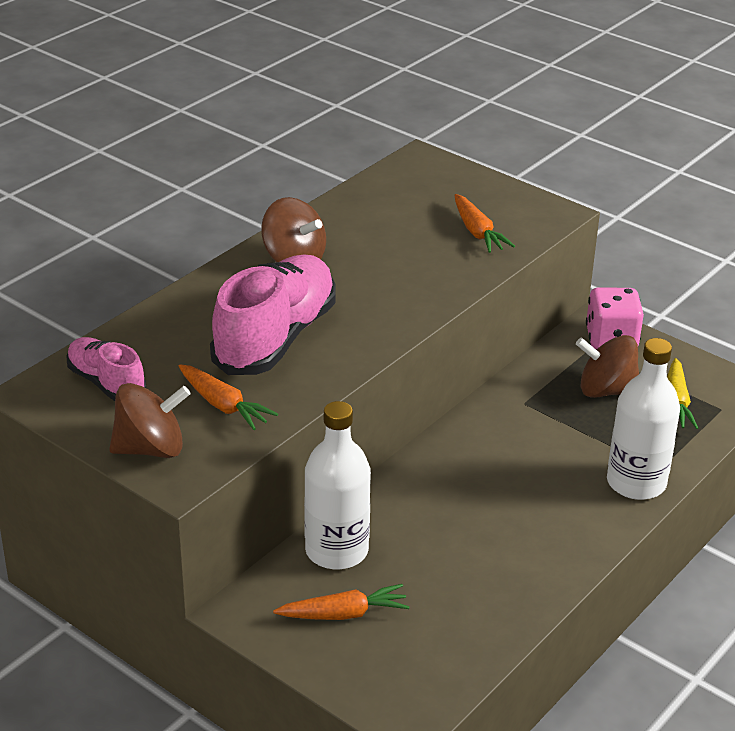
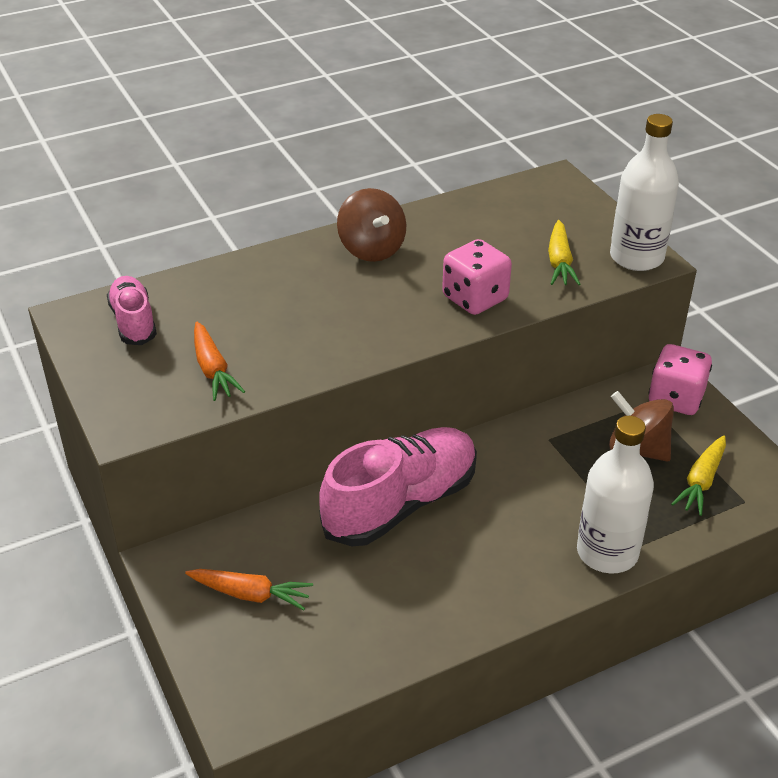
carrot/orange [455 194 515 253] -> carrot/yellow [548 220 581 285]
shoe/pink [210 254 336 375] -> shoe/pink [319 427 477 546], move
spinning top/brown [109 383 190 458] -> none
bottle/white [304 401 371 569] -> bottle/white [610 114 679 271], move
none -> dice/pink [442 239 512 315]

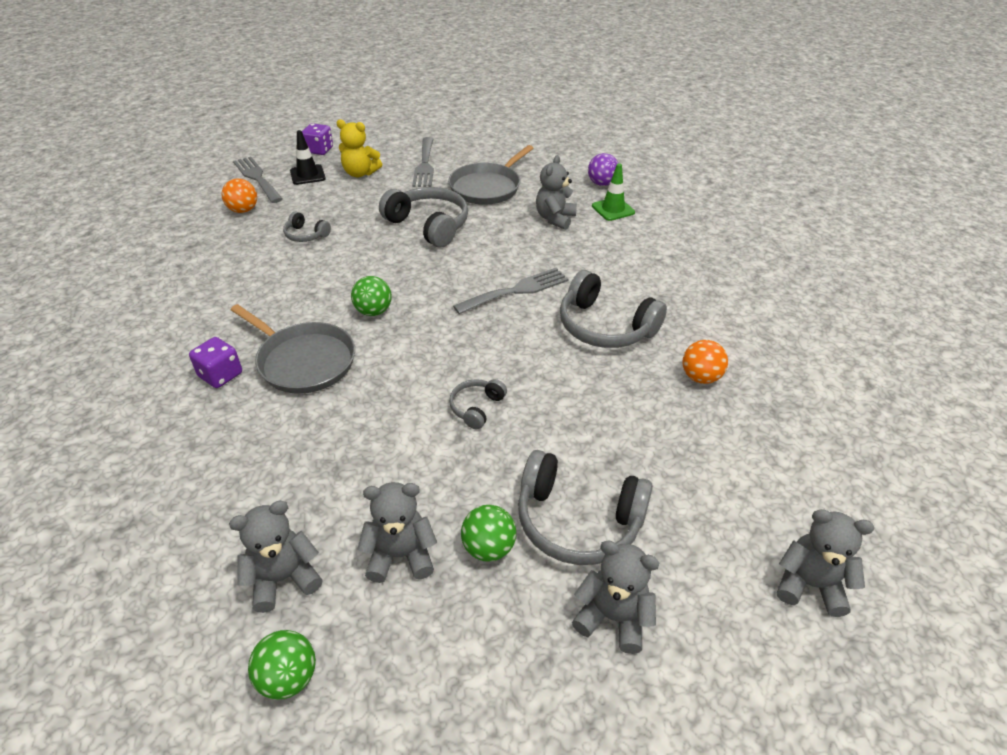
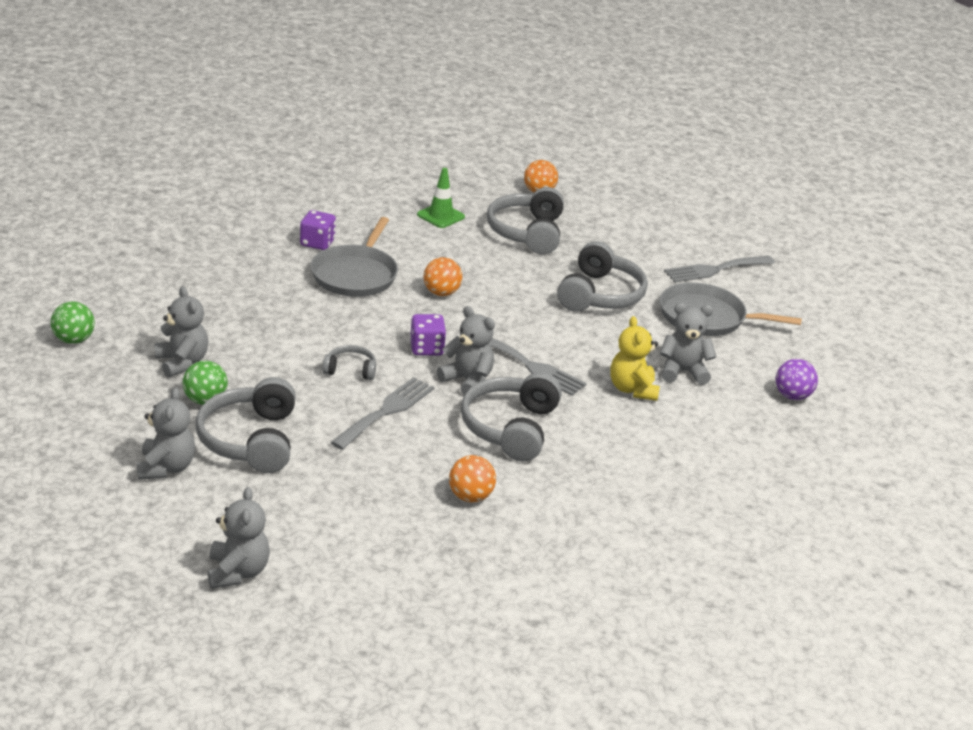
teddy bear/yellow [337 119 382 177] -> teddy bear/yellow [610 316 660 401], move
dice/purple [302 123 333 155] -> dice/purple [410 314 446 356], move
traffic cone/black [290 130 326 185] -> none
fork/grey [233 156 283 203] -> fork/grey [330 377 435 450], move
traffic cone/green [592 163 635 221] -> traffic cone/green [417 168 465 228], move
headphones/grey [283 212 331 242] -> headphones/grey [487 187 564 254], x1.97
ball/green [351 276 392 316] -> ball/orange [423 257 462 296]
teddy bear/grey [229 500 323 613] -> teddy bear/grey [437 306 495 395], move

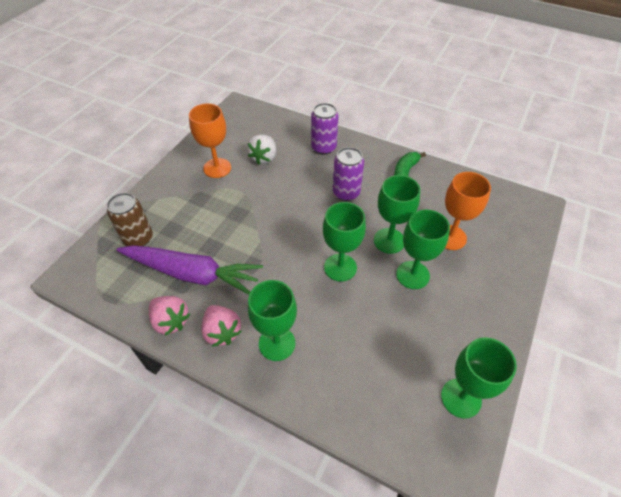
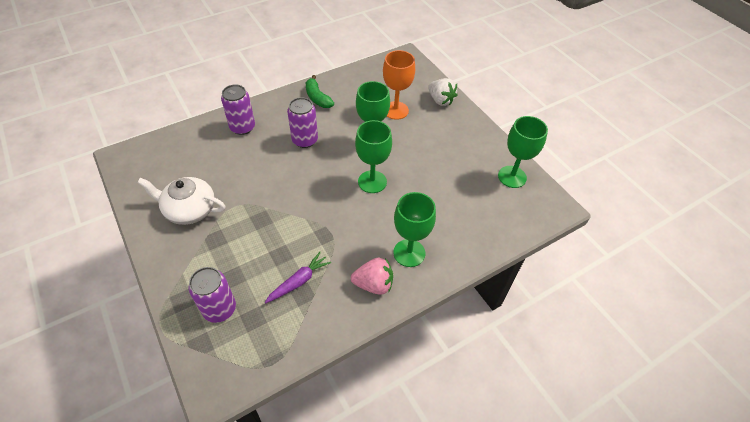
goblet/orange [189 103 231 178] -> teapot/white [137 177 225 225]
strawberry/white [247 135 276 164] -> strawberry/white [428 78 458 106], move
can/brown [107 193 153 246] -> can/purple [188 267 236 323]
goblet/green [396 210 450 289] -> none
carrot/purple [117 245 263 295] -> carrot/purple [265 252 331 303], x0.50
strawberry/pink [149 296 190 336] -> none

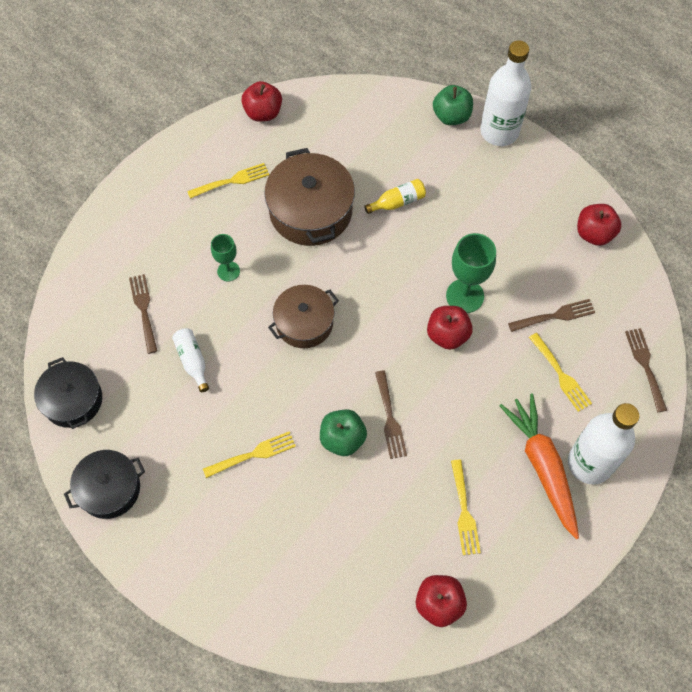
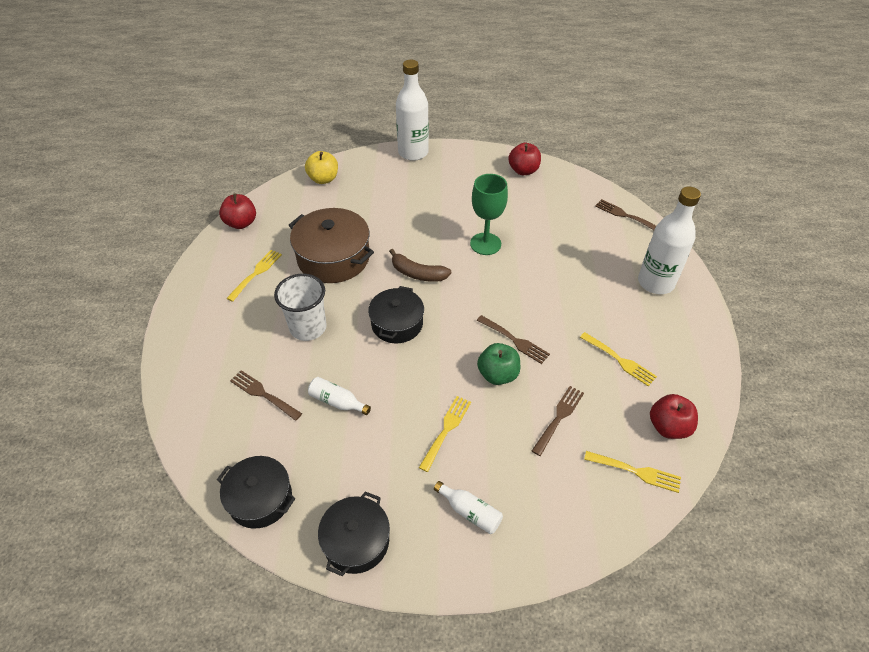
apple/green [433 85 473 125] -> none
bottle/yellow [364 179 426 214] -> none
goblet/green [211 234 240 281] -> cup/white [274 274 327 341]
pot/brown [268 285 339 348] -> pot/black [368 286 424 343]
fork/brown [508 299 595 332] -> fork/brown [532 386 584 456], move
apple/red [427 306 473 350] -> none
fork/yellow [529 333 592 412] -> fork/yellow [584 451 681 493], move
carrot/orange [499 394 579 539] -> none
none -> apple/yellow [305 151 338 184]
none -> banana/brown [389 249 451 282]
none -> bottle/white [434 481 503 534]

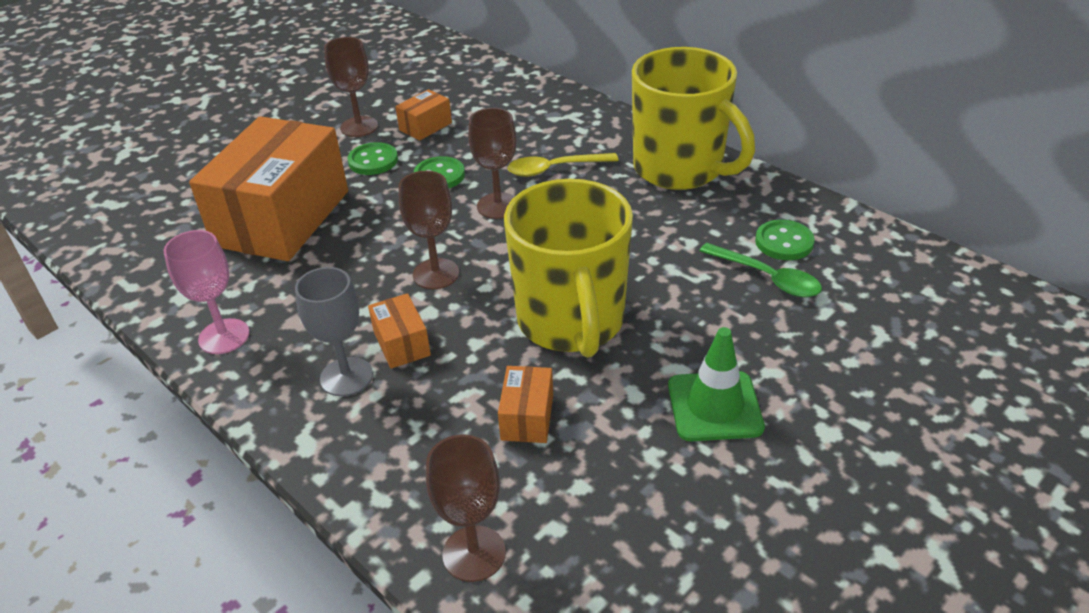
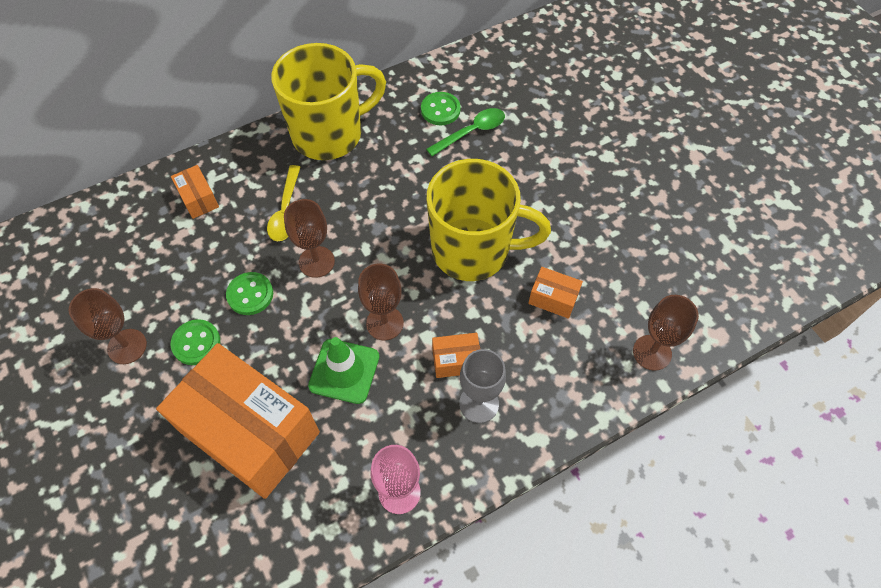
box/orange [395 89 452 141] -> box/orange [171 165 219 219], move
traffic cone/green [668 327 765 441] -> traffic cone/green [308 337 379 404], move

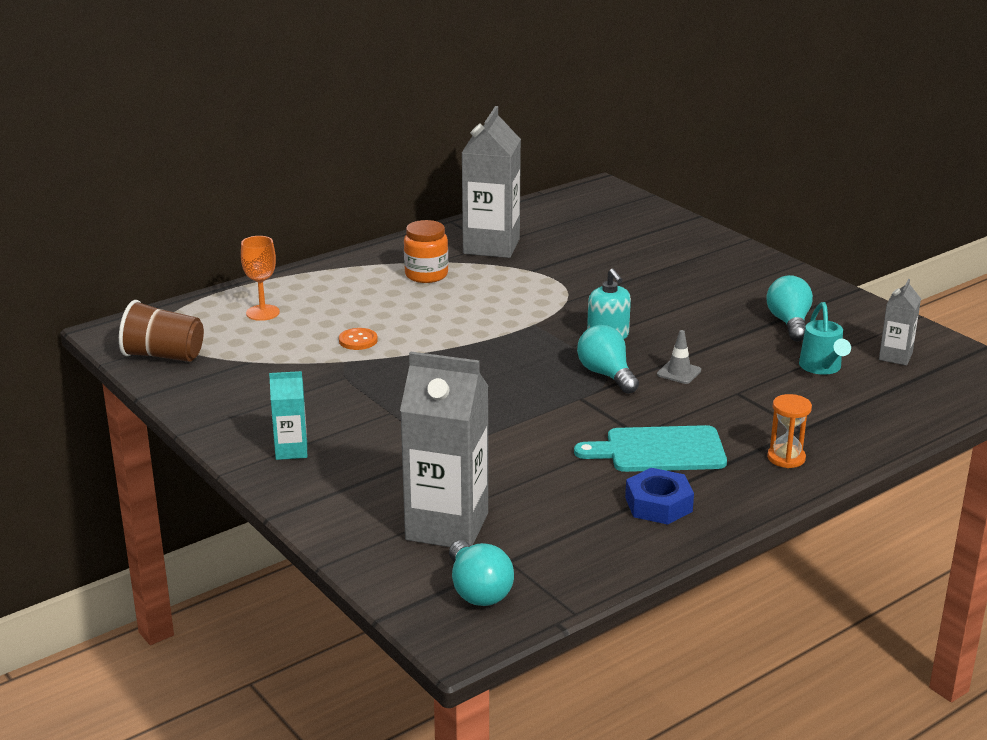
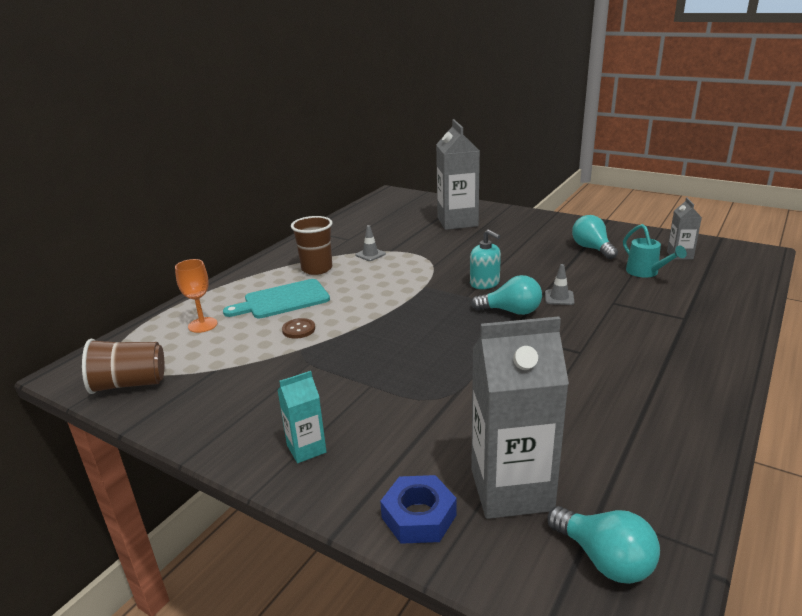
carton/grey [462 106 521 258] -> carton/grey [436 119 480 230], move
jar/orange [404 220 448 283] -> cup/brown [291 216 333 275]
light bulb/turquoise [577 325 639 394] -> light bulb/turquoise [471 275 542 315], 150 degrees clockwise
button/orange [339 328 378 350] -> button/brown [282 318 315 338]
hourglass/orange [767 394 812 468] -> none
cutting board/turquoise [574 425 727 472] -> cutting board/turquoise [223 279 330 318], move
nut/blue [625 468 694 525] -> nut/blue [380 475 457 544], move
none -> traffic cone/grey [355 225 386 261]

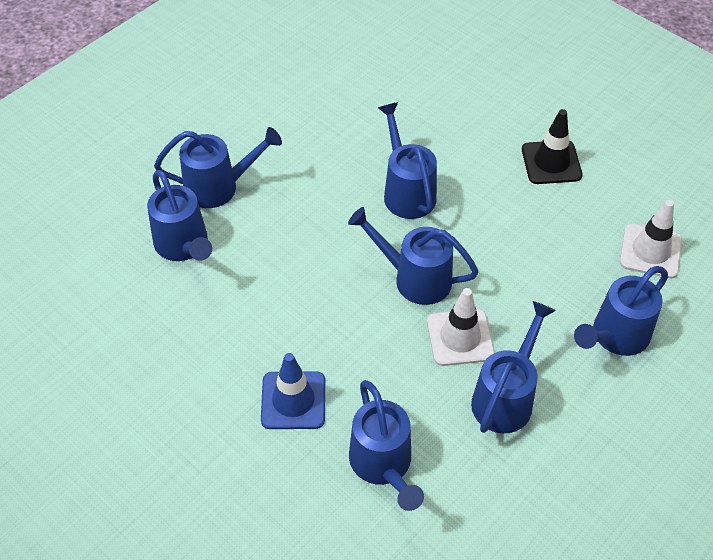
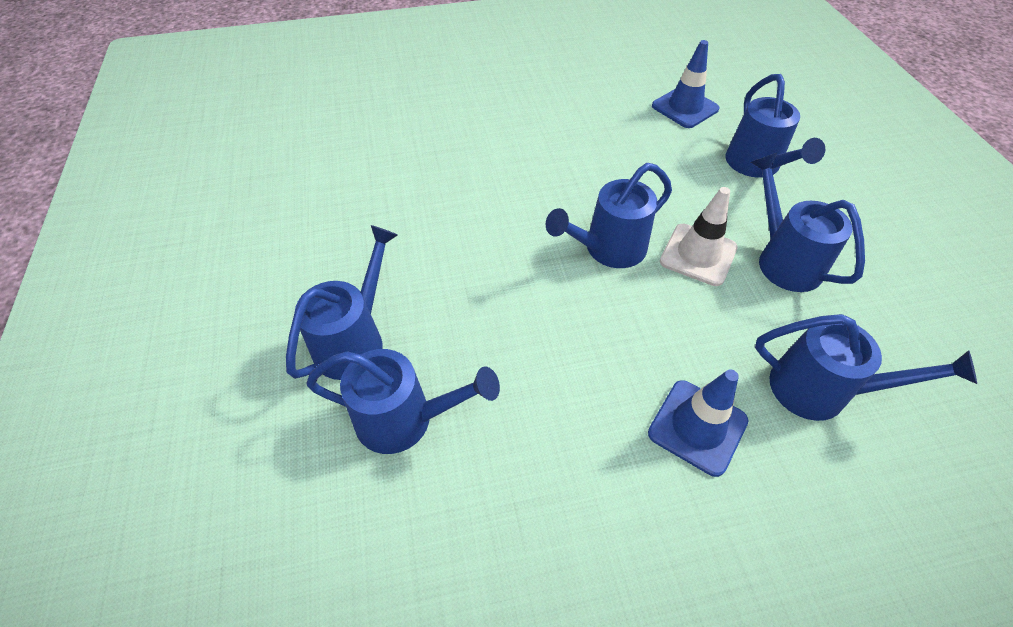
watering can/blue [378 102 437 219] -> none
traffic cone/black [522 109 583 184] -> none
traffic cone/white [620 200 682 278] -> traffic cone/blue [652 40 719 128]

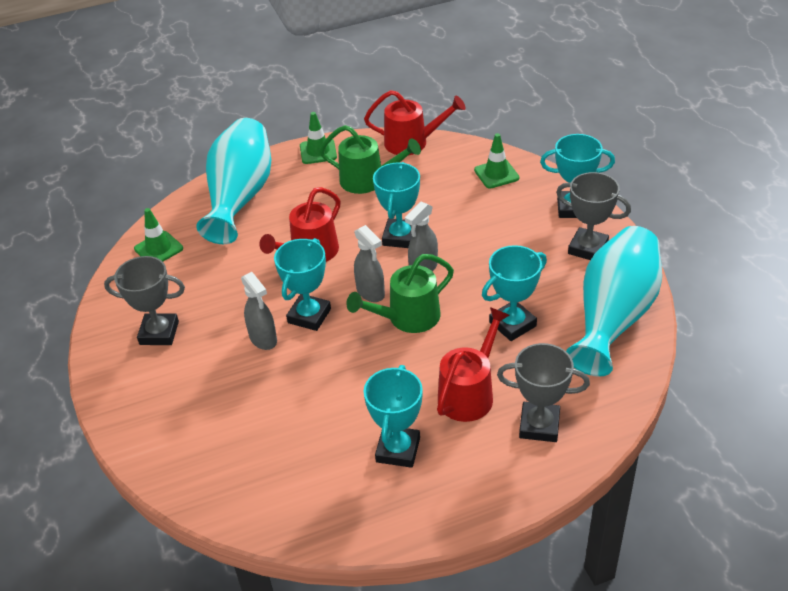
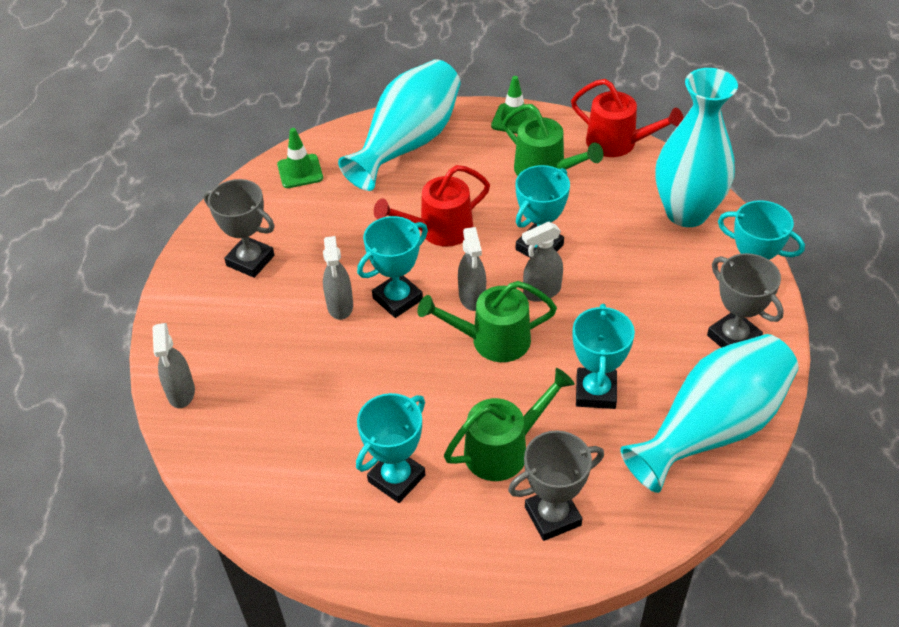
traffic cone/green [474 133 519 189] -> vase/turquoise [656 68 738 227]
trophy/turquoise [482 245 547 341] -> trophy/turquoise [573 304 635 409], 75 degrees counterclockwise
watering can/red [437 307 510 422] -> watering can/green [444 368 575 481]
trophy/grey [497 343 590 442] -> trophy/grey [508 430 604 541], 60 degrees counterclockwise
none -> spray bottle/grey [152 323 195 408]

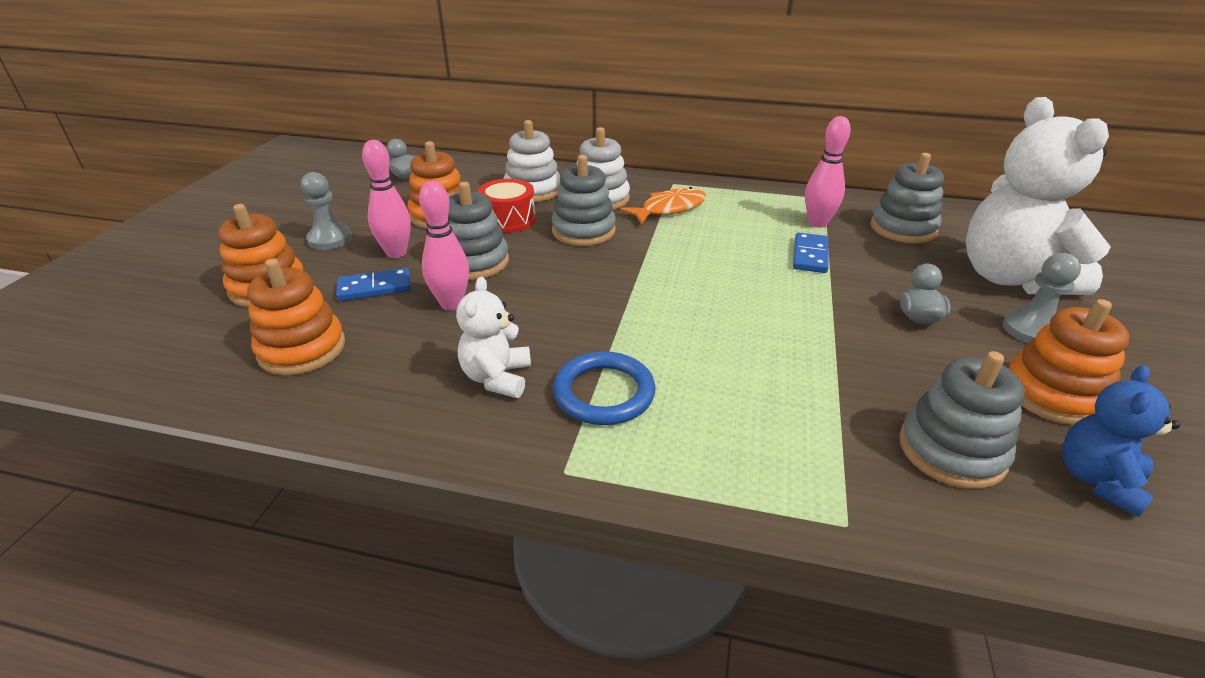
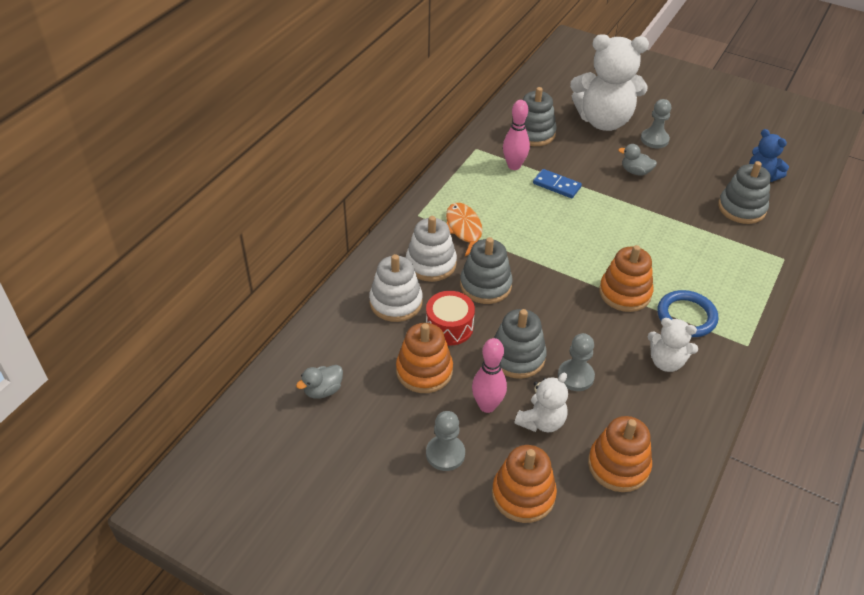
bowling pin/pink [419 181 469 310] -> pawn/grey [558 333 595 391]
domino/blue [336 268 411 301] -> teddy bear/white [514 372 568 432]
stacking toy/orange [1009 299 1129 425] -> stacking toy/orange [599 245 653 312], move

